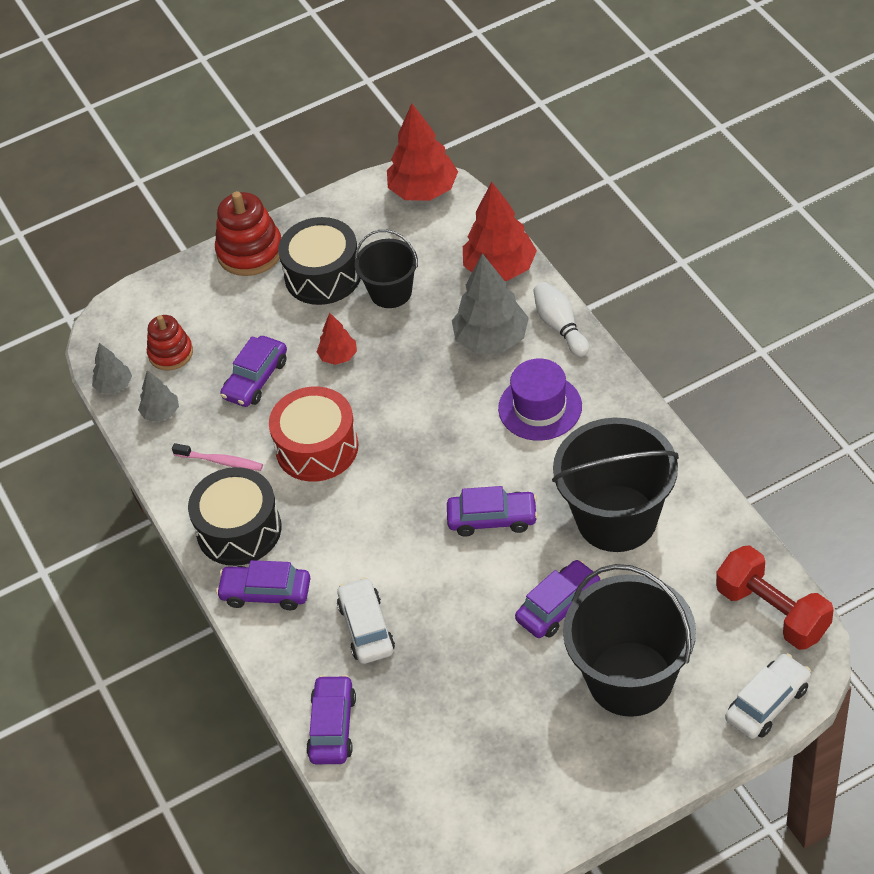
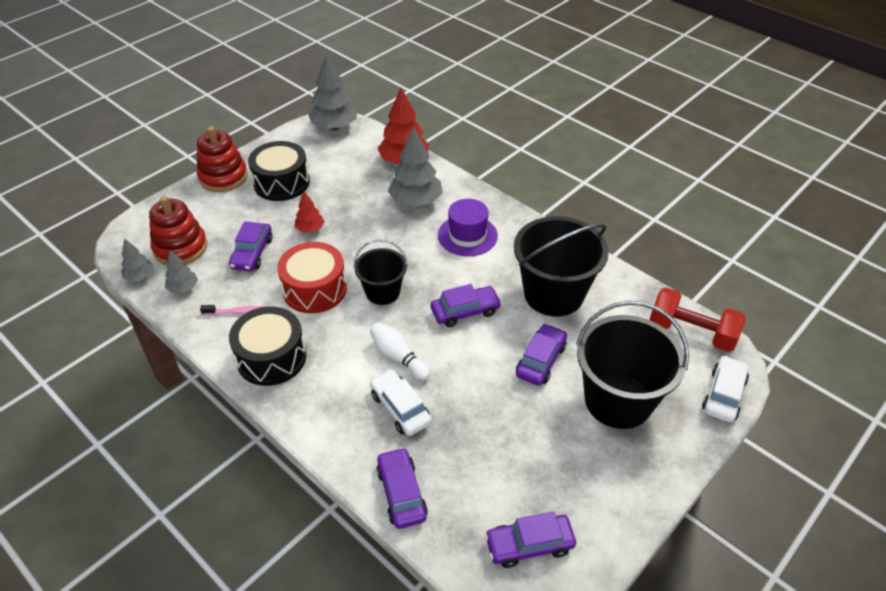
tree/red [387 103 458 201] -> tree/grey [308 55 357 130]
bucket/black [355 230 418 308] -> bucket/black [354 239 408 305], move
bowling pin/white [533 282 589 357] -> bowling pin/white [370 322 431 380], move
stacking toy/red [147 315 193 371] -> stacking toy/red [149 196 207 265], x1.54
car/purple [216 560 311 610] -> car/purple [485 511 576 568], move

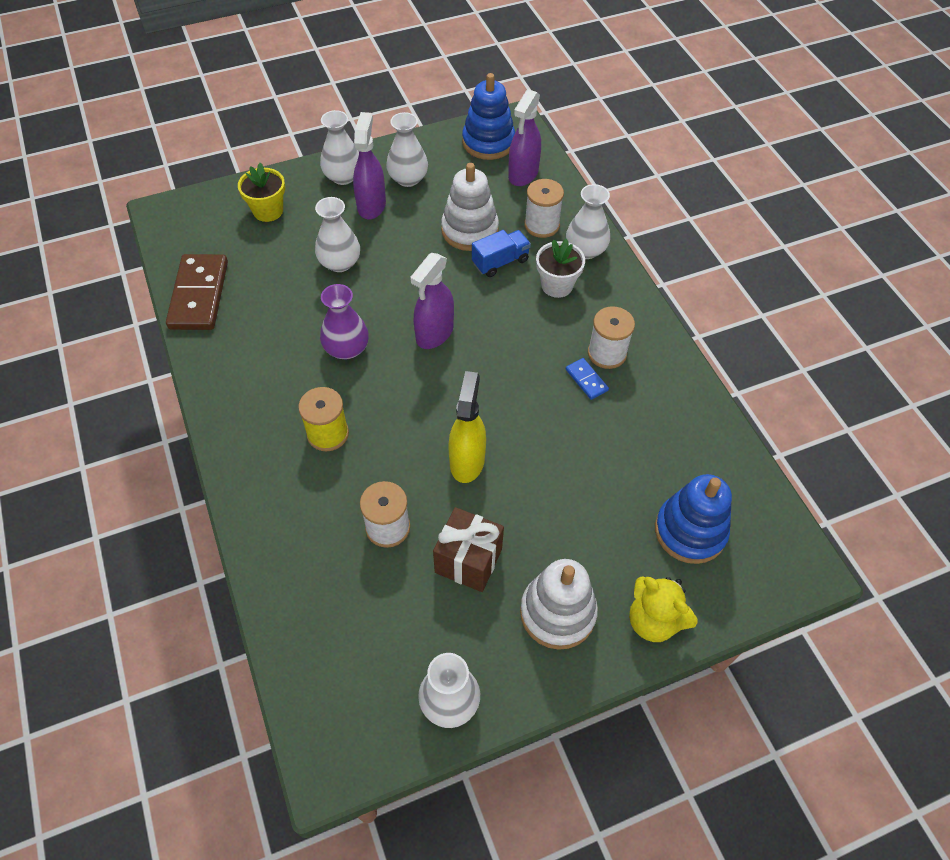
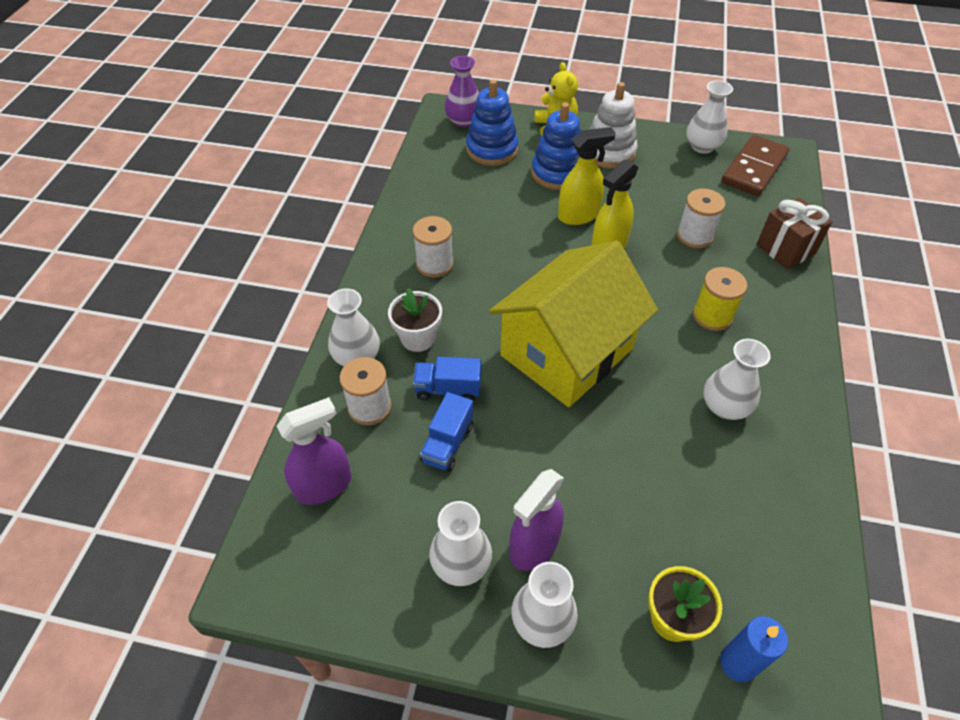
stacking toy/blue [462 73 515 160] -> stacking toy/blue [531 103 581 190], move
stacking toy/white [441 163 499 251] -> truck/blue [420 392 473 472]
vase/white [315 197 360 272] -> vase/white [703 339 771 420], move
spray bottle/purple [410 253 454 349] -> house/yellow [489 241 658 407]
domino/brown [166 254 228 330] -> domino/brown [721 135 789 196], move
vase/purple [320 284 369 359] -> vase/purple [445 56 479 128], move
domino/blue [566 358 609 400] -> none
gift/brown [433 507 504 592] -> gift/brown [756 197 832 269], move
none -> spray bottle/yellow [558 127 616 225]
none -> candle/blue [720 616 788 683]

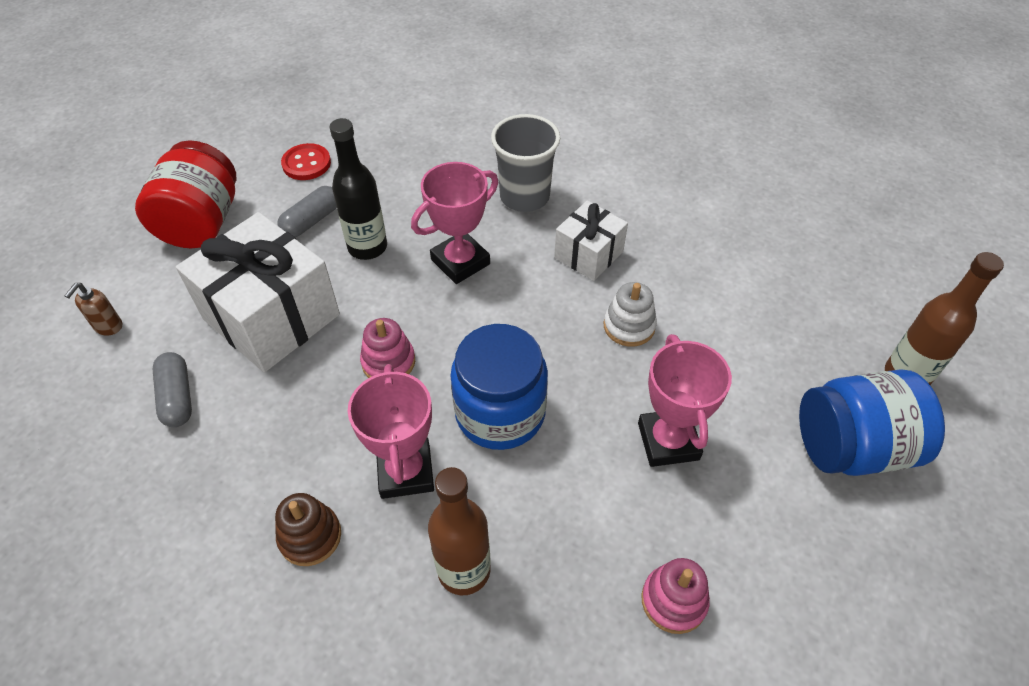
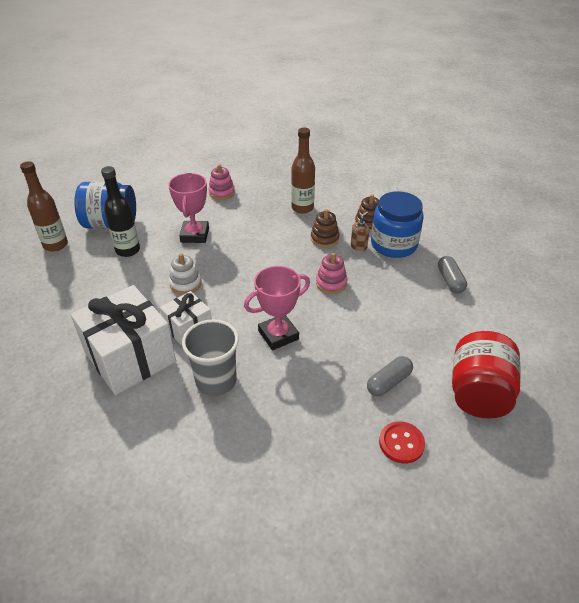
bottle/black [330 118 387 260] -> bottle/black [101 166 140 257], move
gift/white [176 212 340 373] -> gift/white [71 285 176 395], move
soap dispenser/brown [65 283 122 336] -> soap dispenser/brown [351 211 369 251], move
jar/blue [450 324 548 450] -> jar/blue [371 191 424 258], move
trophy/pink [348 364 434 499] -> stacking toy/brown [311 209 340 248]

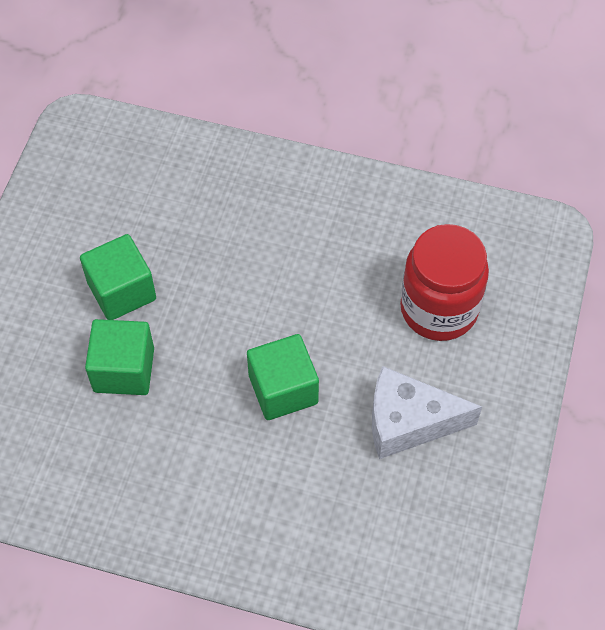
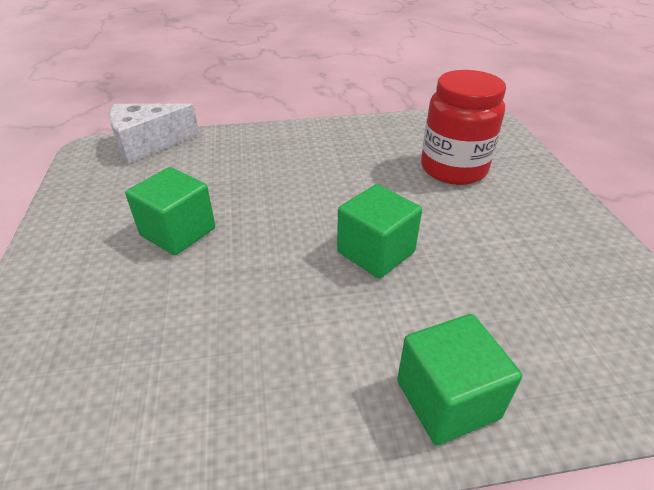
cube/green [85 319 154 395] -> cube/green [397 314 522 445], move
cheese/white [372 366 482 459] -> cheese/white [109 103 200 164], move

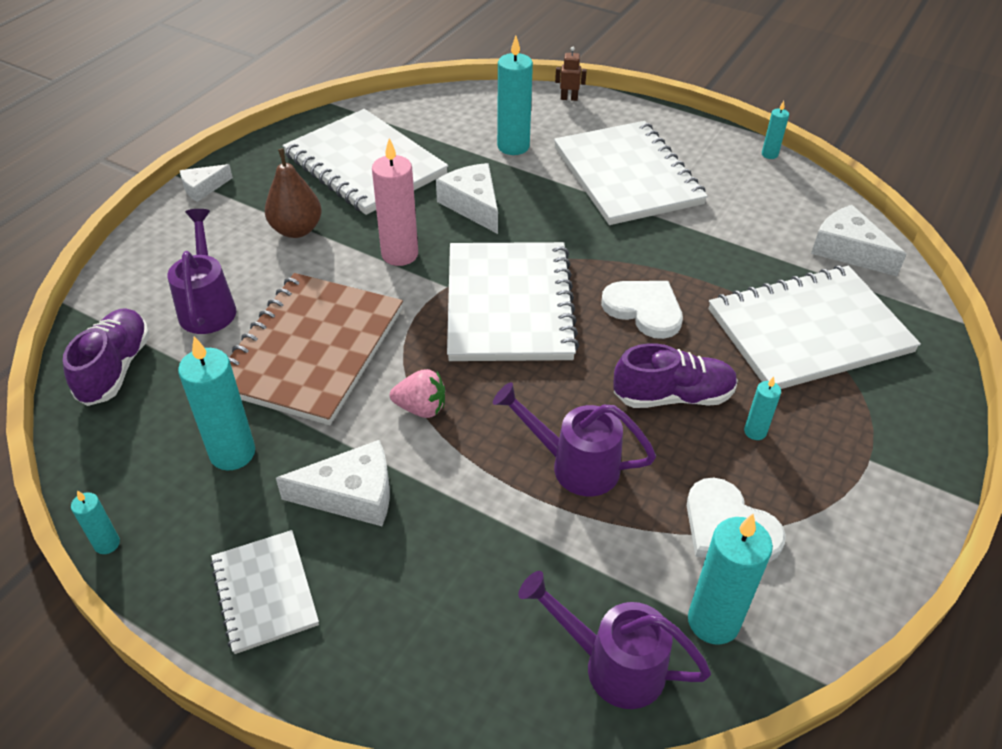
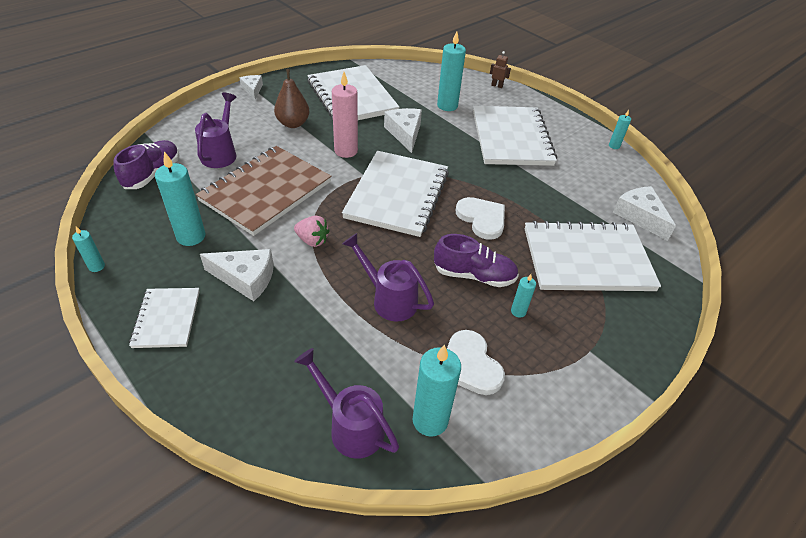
cheese/white [180 164 233 202] -> cheese/white [239 75 263 99], 90 degrees clockwise

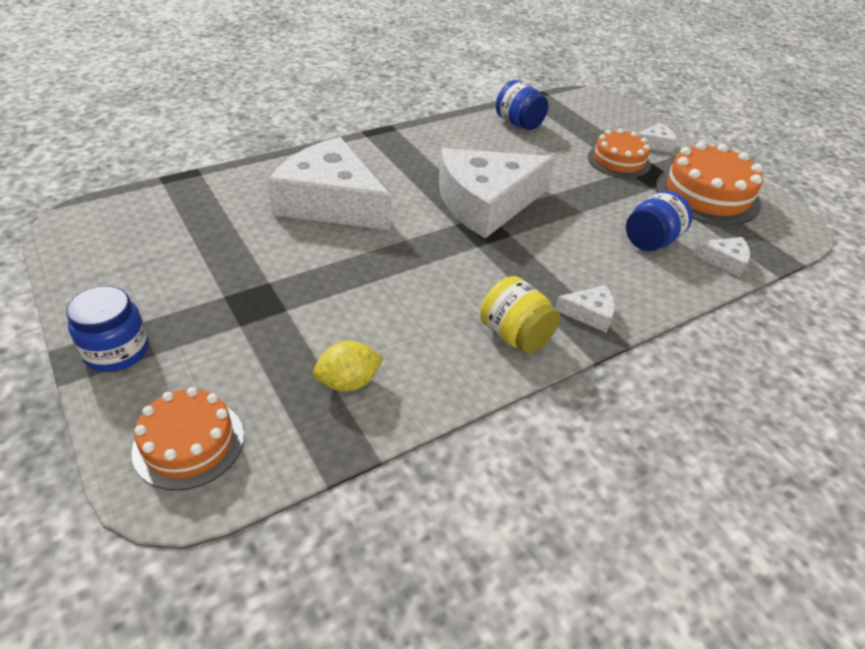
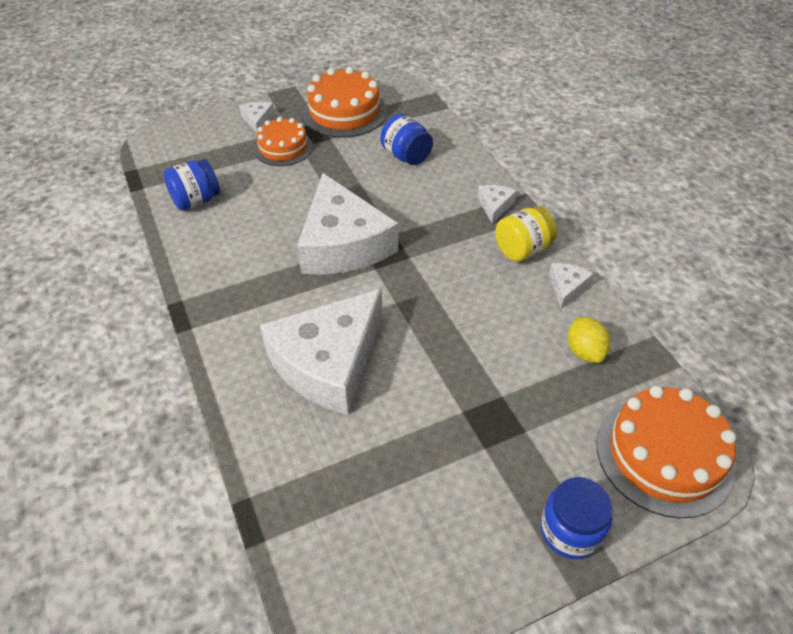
cheese/white [693 237 750 277] -> cheese/white [549 263 594 308], move
cake/orange [132 387 244 491] -> cake/orange [596 385 736 518], x1.54

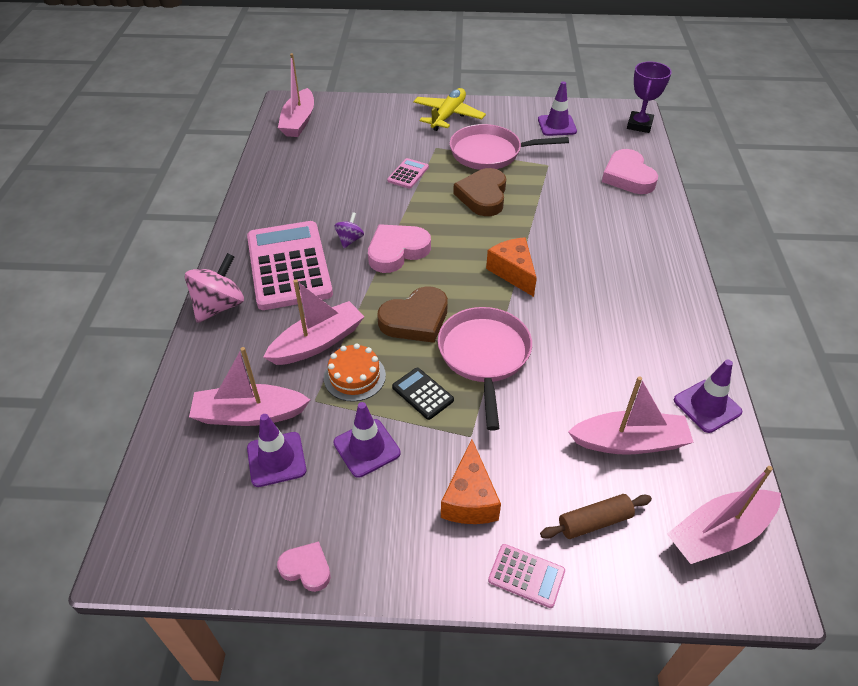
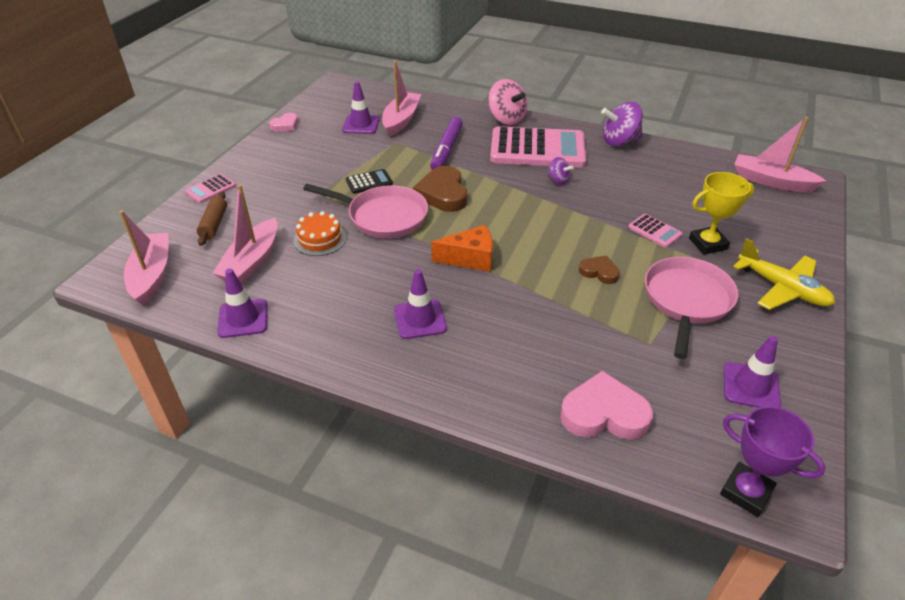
heart/brown [453 168 506 216] -> heart/brown [579 256 620 284], x0.56
heart/pink [368 224 431 273] -> none
boat/pink [264 279 365 365] -> marker/purple [430 117 463 170]
cake/orange [324 343 386 402] -> cake/orange [293 211 346 256], move
traffic cone/purple [334 402 401 478] -> traffic cone/purple [394 269 447 339], move
cheese/orange [441 439 501 524] -> none
none -> spinning top/purple [601 102 643 146]
none -> trophy/yellow [689 172 754 255]

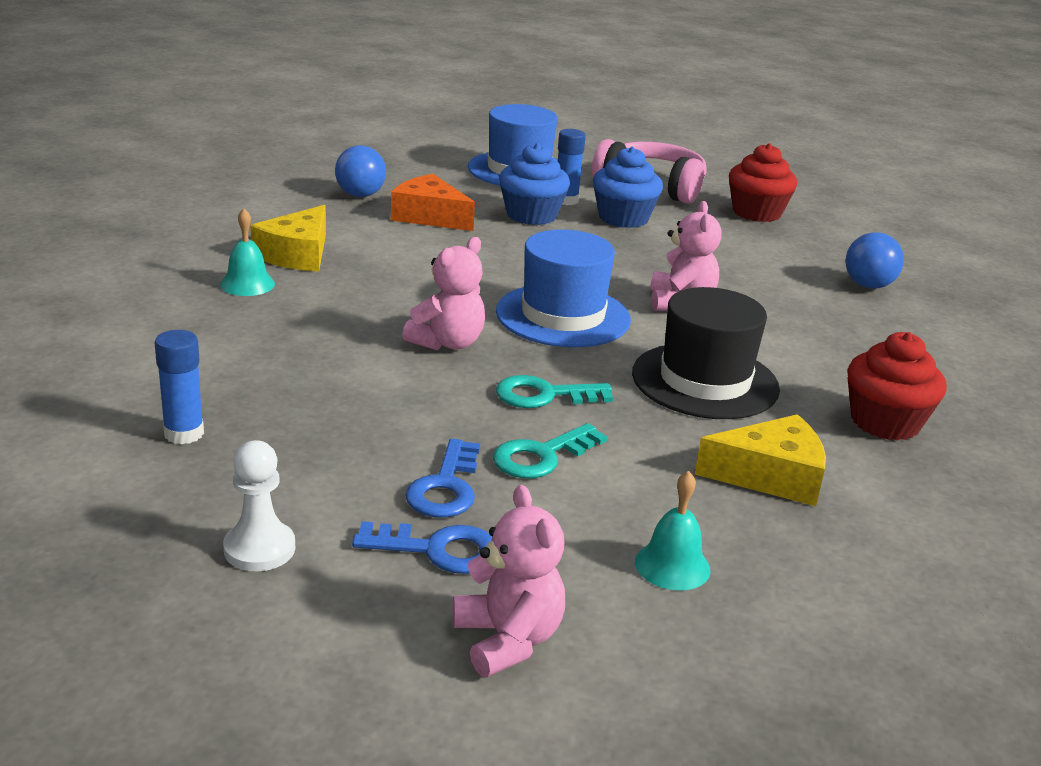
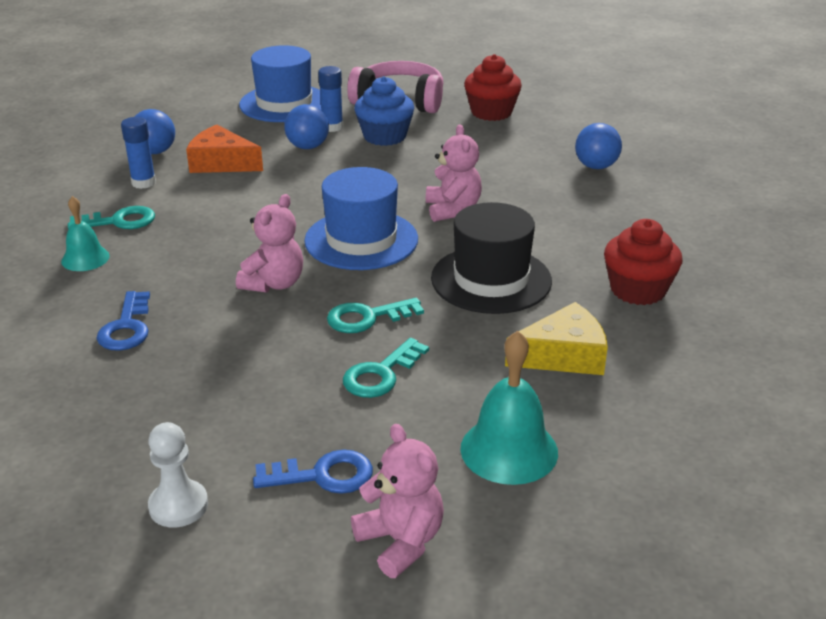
cupcake/blue [499 143 570 225] -> ball/blue [284 104 329 149]
cheese/yellow [250 205 326 271] -> key/turquoise [68 206 155 229]
glue stick/blue [155 330 204 444] -> glue stick/blue [121 117 156 189], move
key/blue [405 438 480 518] -> key/blue [96 291 150 351], move
bell/turquoise [635 471 711 591] -> bell/turquoise [460 331 558 485], x1.62

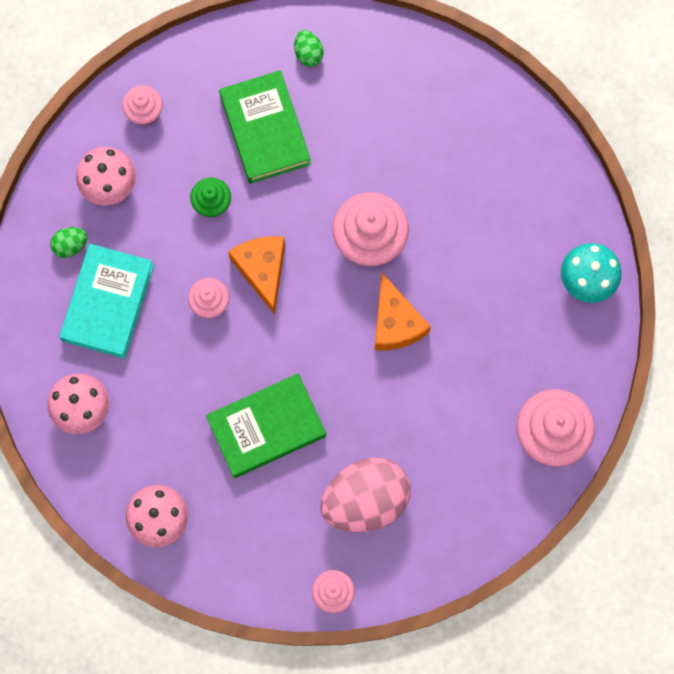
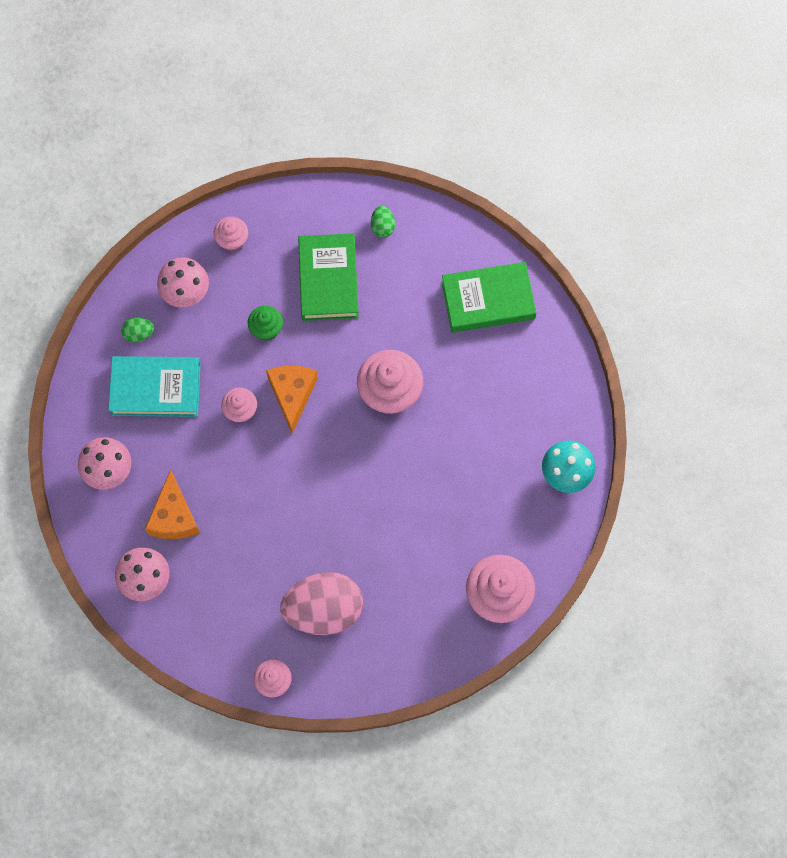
book/turquoise [59 244 154 359] -> book/turquoise [108 356 201 417], 60 degrees clockwise
cheese/orange [375 273 431 350] -> cheese/orange [145 469 200 539], move
book/green [206 374 326 478] -> book/green [442 262 537 333], move

